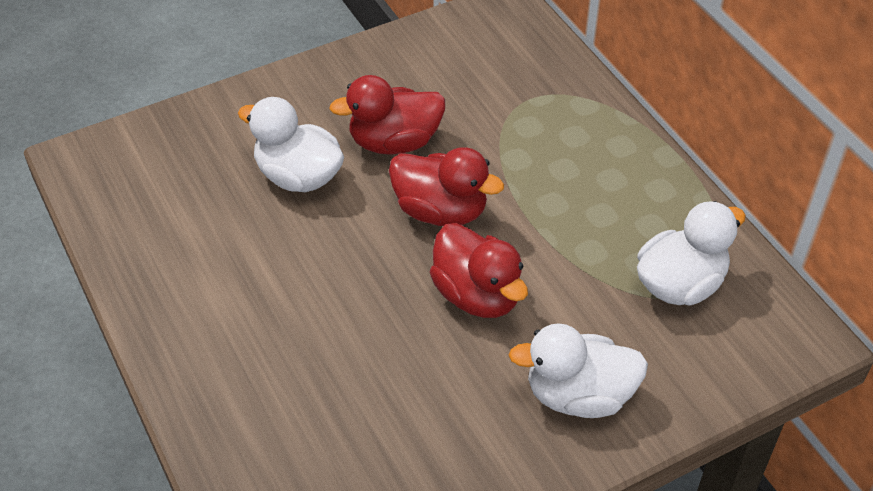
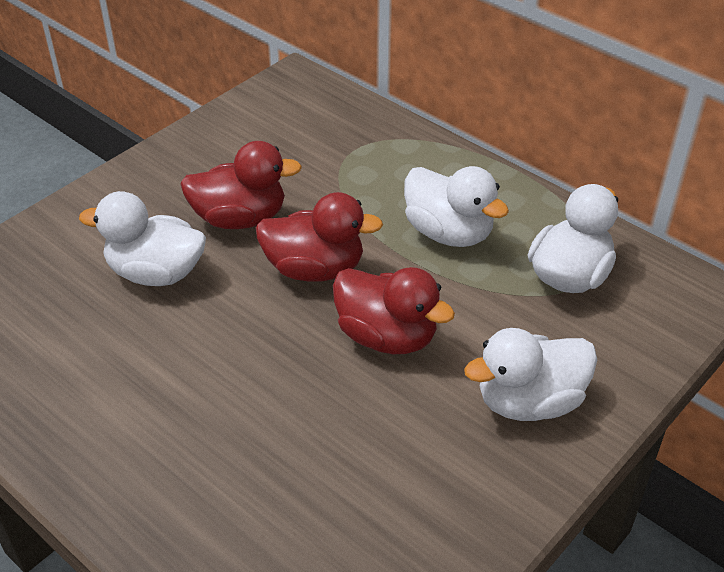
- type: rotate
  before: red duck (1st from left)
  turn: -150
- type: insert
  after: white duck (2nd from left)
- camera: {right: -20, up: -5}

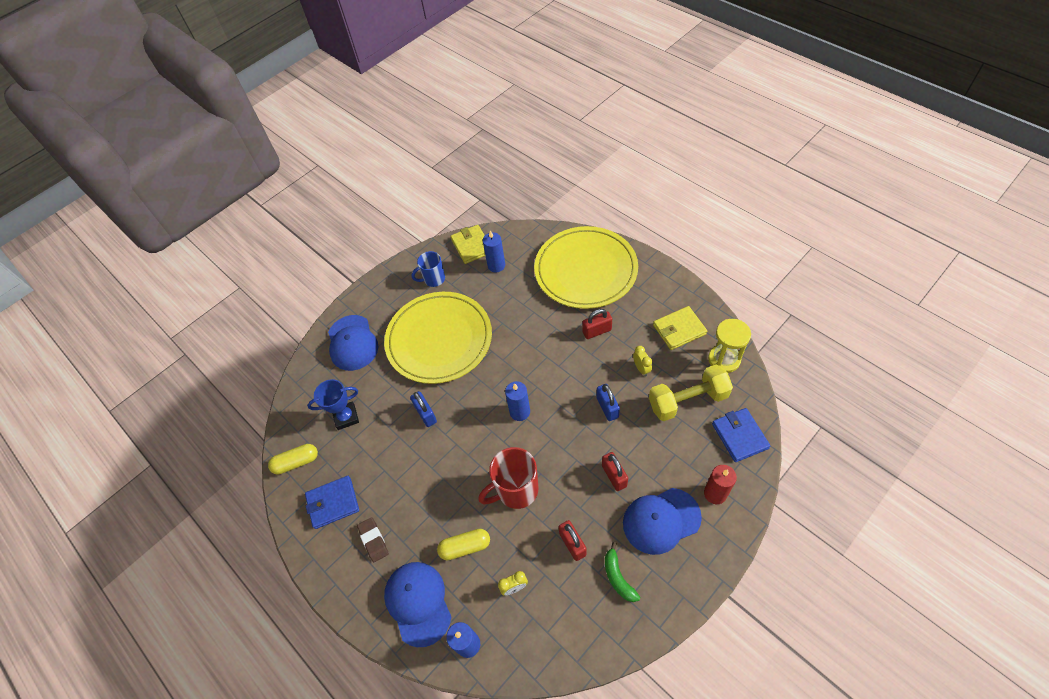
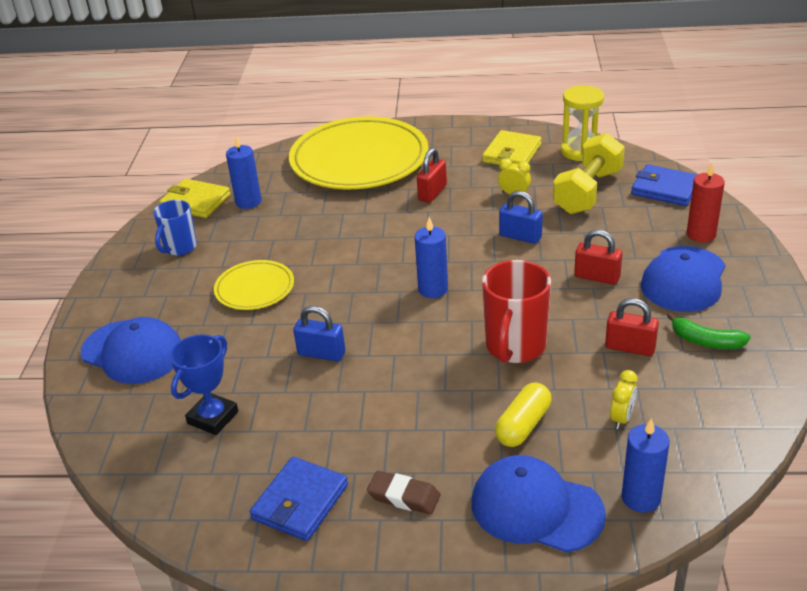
- type: resize
  before: yellow plate (1st from left)
  scale: 0.48
- type: delete
  before: yellow capsule (1st from left)
- camera: {right: -45, up: -20}

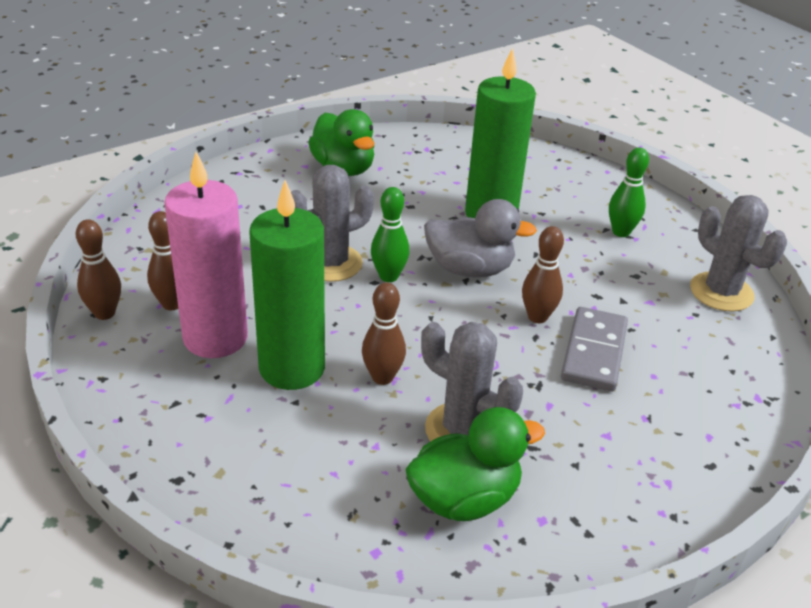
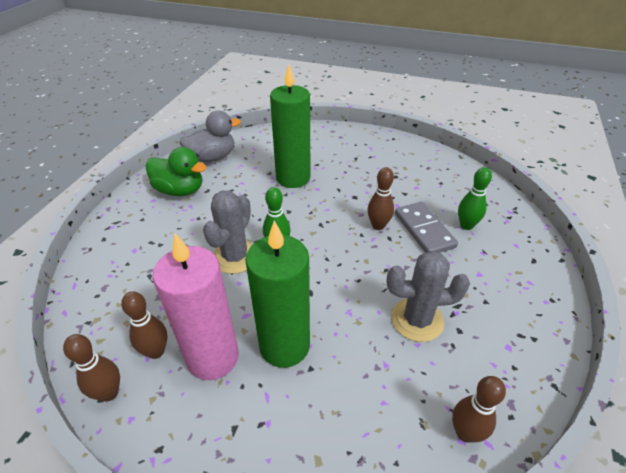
- type: move
  before: grey duck
- type: move
  before: brown bowling pin (3rd from left in the first image)
  after: brown bowling pin (4th from left)
- type: move
  before: green bowling pin (2nd from left)
- type: delete
  before: green duck (2nd from left)
- type: delete
  before: grey cactus (3rd from left)
- camera: {right: -35, up: 5}

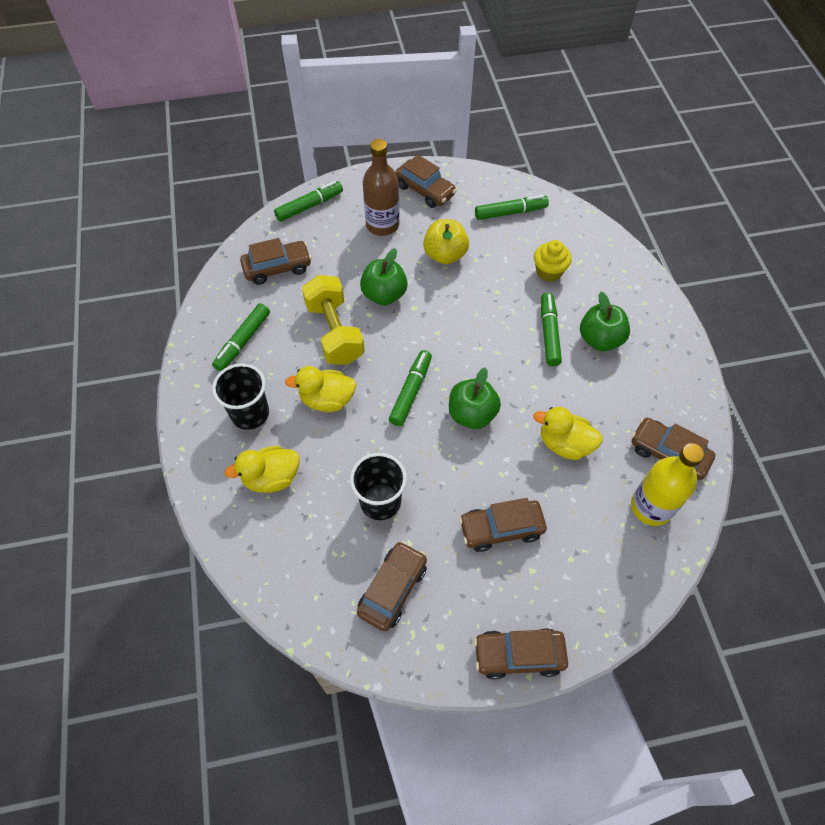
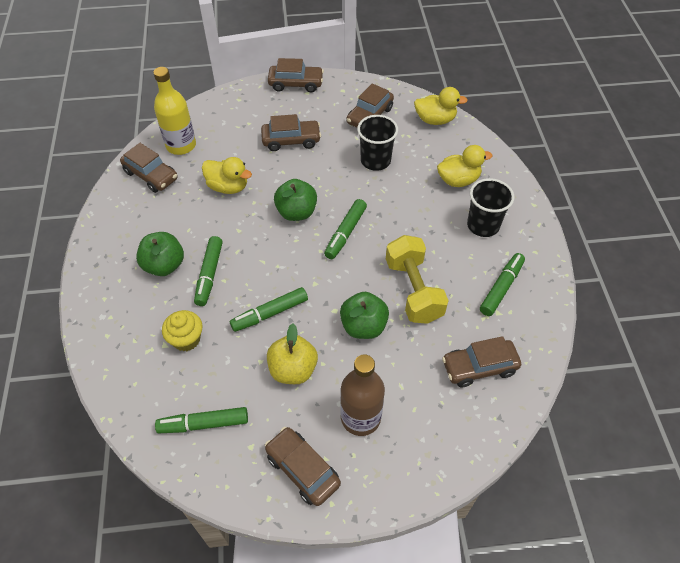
- type: move
  before: green marker (2nd from left in the first image)
  after: green marker (3rd from left)
- type: move
  before: yellow duck (2nd from left)
- camera: {right: -175, up: -5}

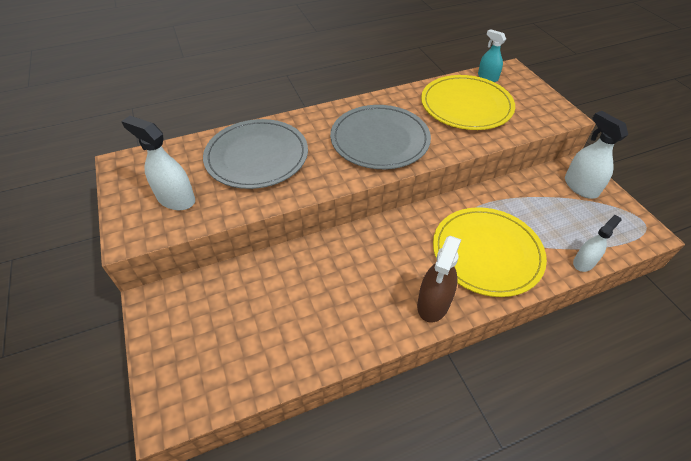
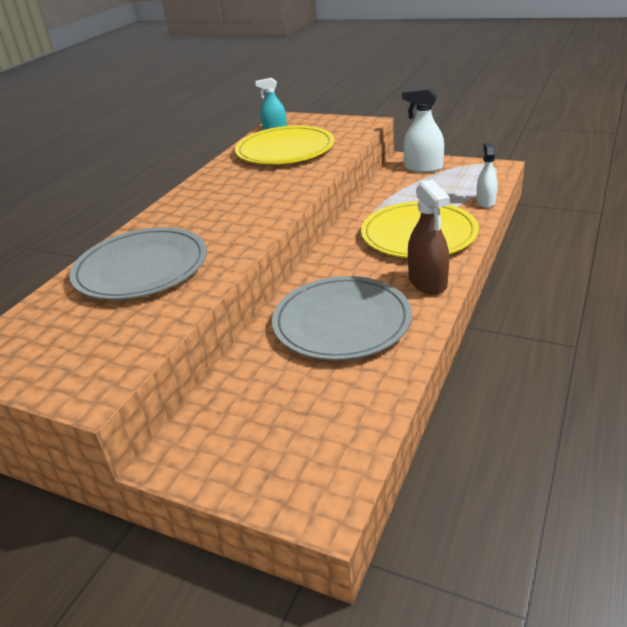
- type: move
  before: grey plate (2nd from left)
- type: delete
  before: white spray bottle (1st from left)
- camera: {right: -40, up: -15}

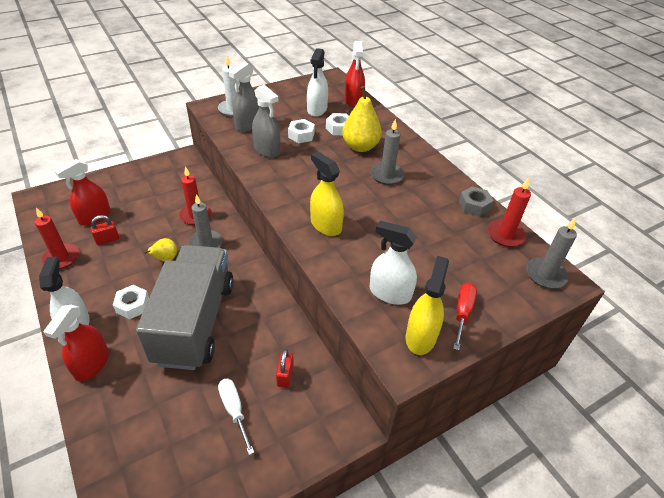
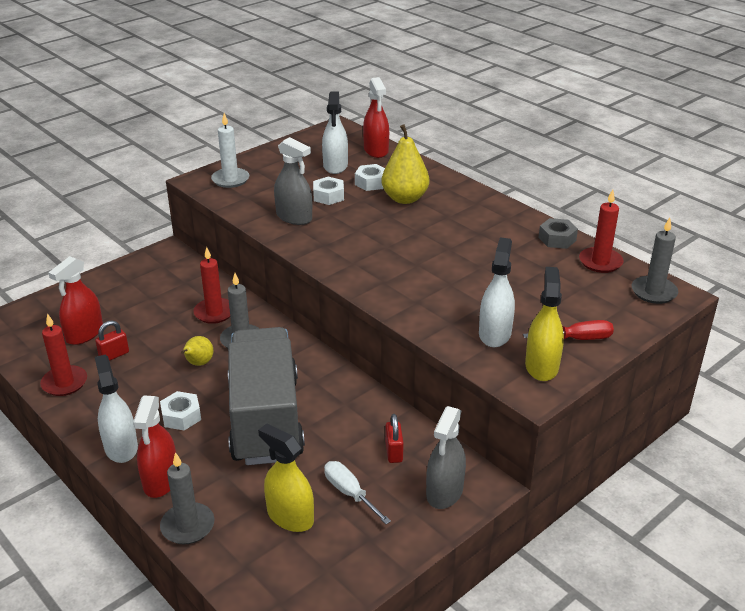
- type: move
  before: grey candle (2nd from left in the first image)
  after: grey candle (1st from left)
- type: move
  before: yellow spray bottle (1st from left)
- type: move
  before: grey spray bottle (1st from left in the first image)
  after: grey spray bottle (2nd from left)
- type: rotate
  before: white spray bottle (3rd from left)
  turn: 90
- type: rotate
  before: red screwdriver
  turn: 75
- camera: {right: -10, up: -10}

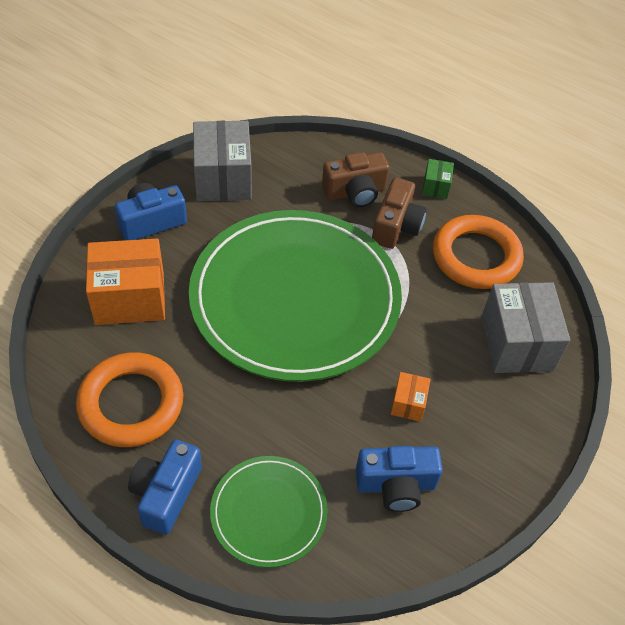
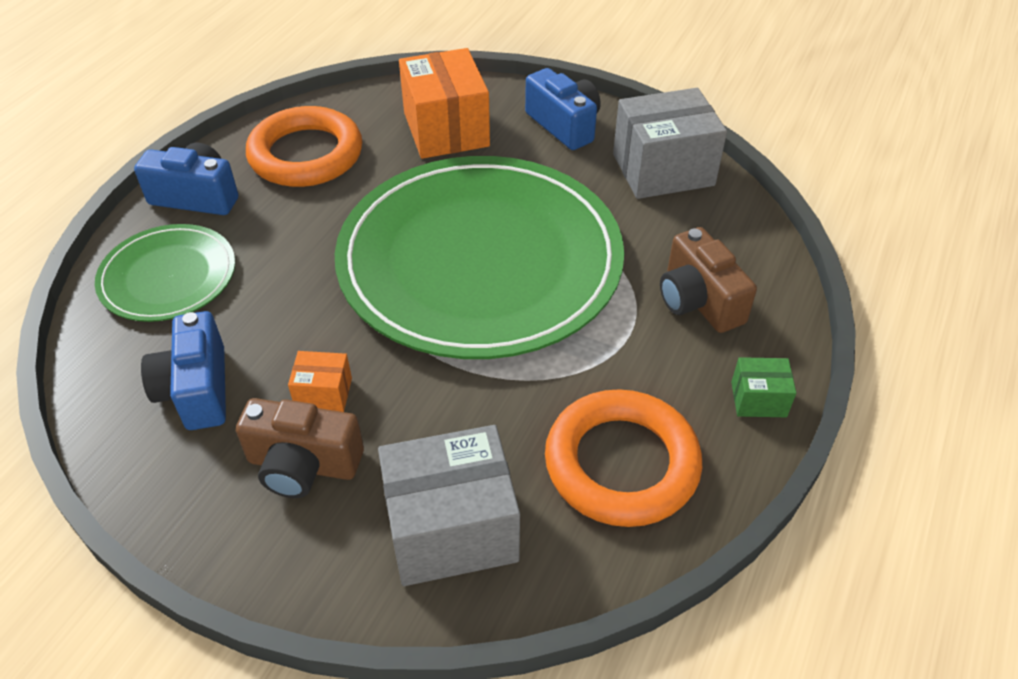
- type: move
  before: brown camera (2nd from left in the first image)
  after: brown camera (1st from left)
- camera: {right: 85, up: -5}

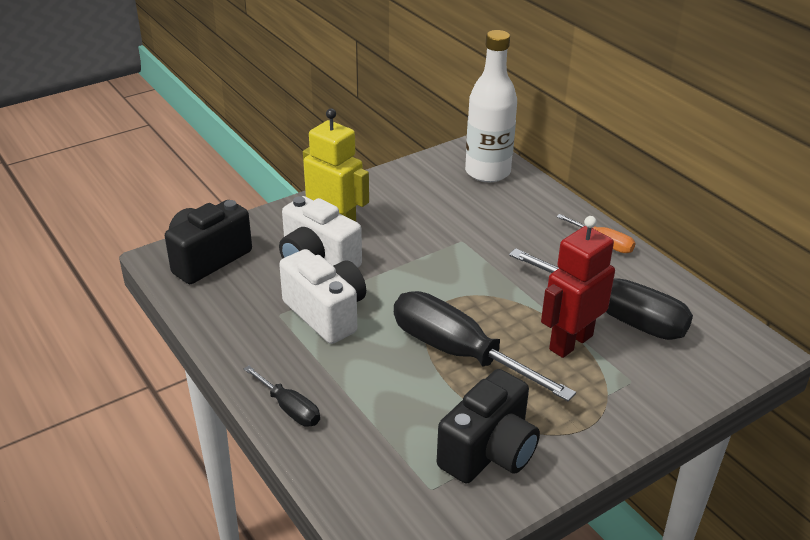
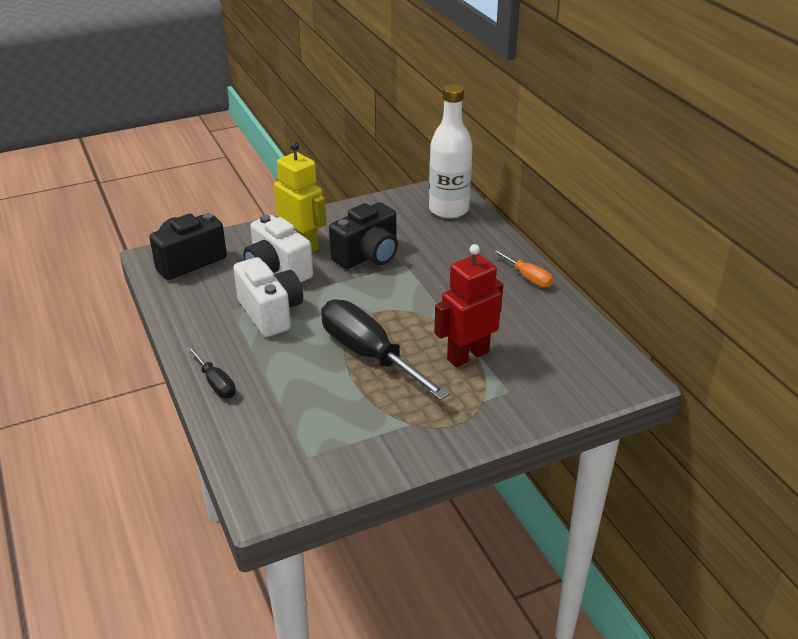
- type: move
  before: black camera (2nd from left)
- type: delete
  before: black screwdriver (3rd from left)
- camera: {right: 10, up: 0}

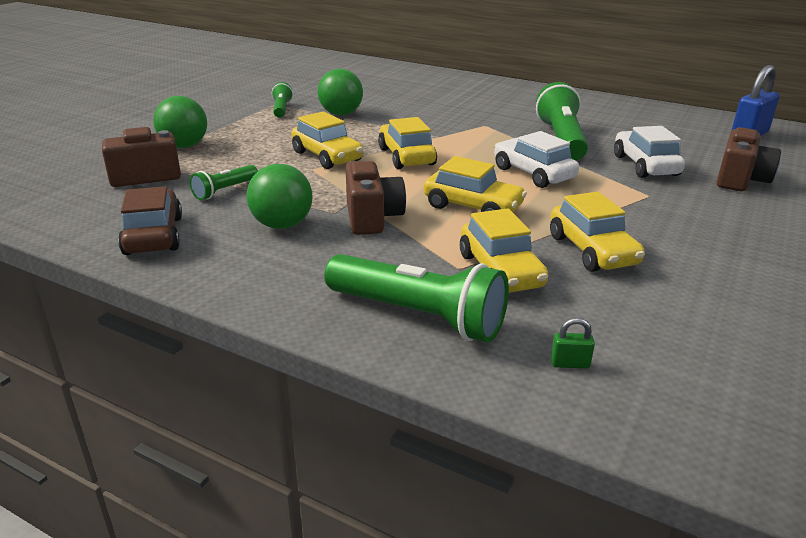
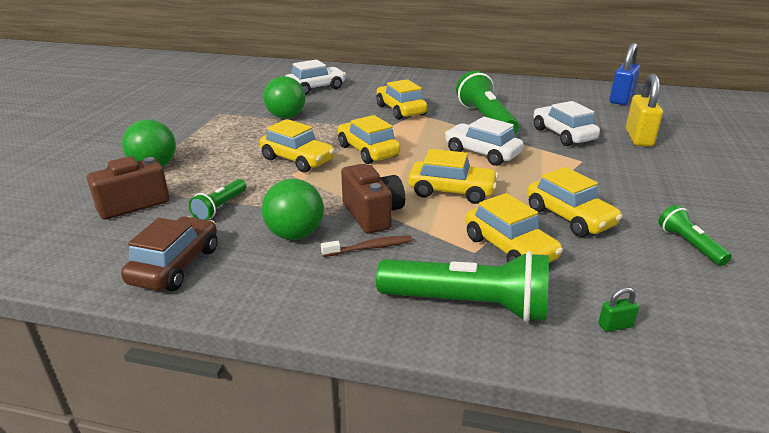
- type: rotate
  before: brown car
  turn: 45
- type: insert
  after: white car (1st from left)
- type: insert
  after: brown toothbrush
- type: insert
  after: yellow car (3rd from left)
- type: replace
  before: brown camera (3rd from left)
  after: yellow padlock
- type: move
  before: green flashlight (2nd from left in the first image)
  after: green flashlight (4th from left)
- camera: {right: -15, up: 0}

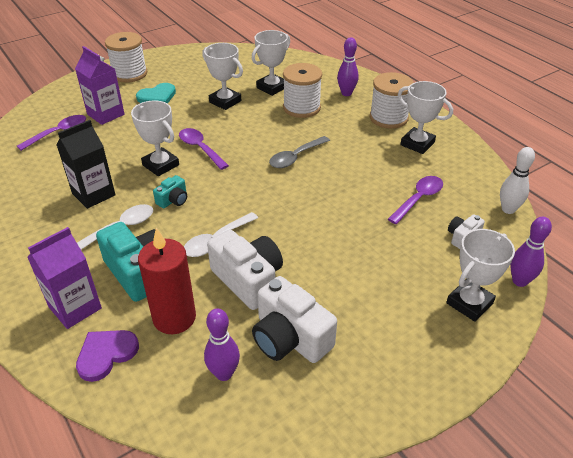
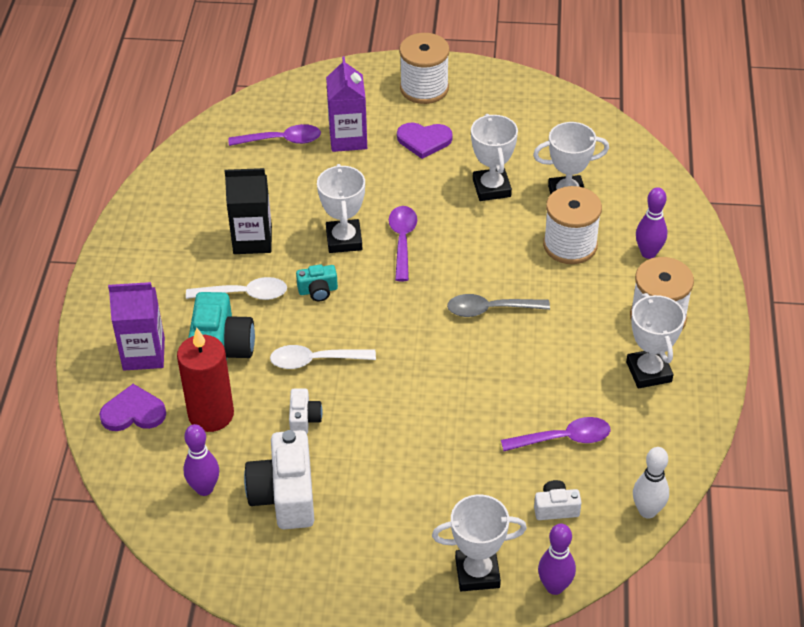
- type: resize
  before: white camera (1st from left in the first image)
  scale: 0.5
- type: recolor
  before: turquoise heart
  after: purple heart (2nd from left)
- camera: {right: 40, up: 5}

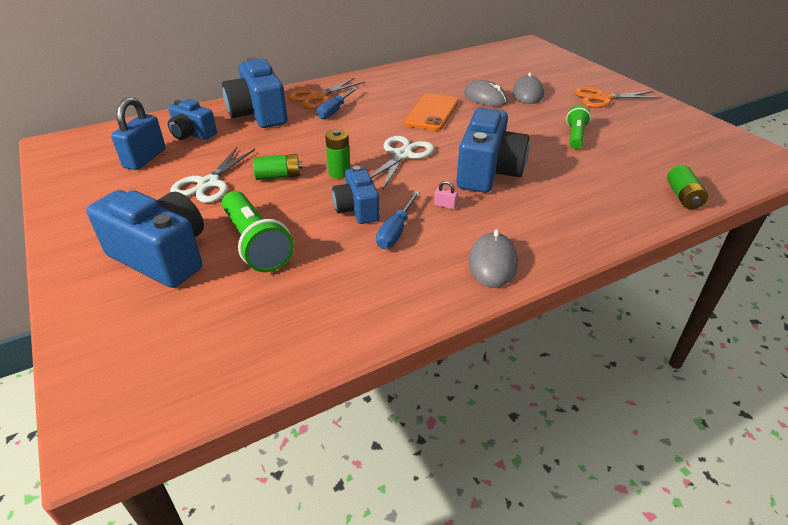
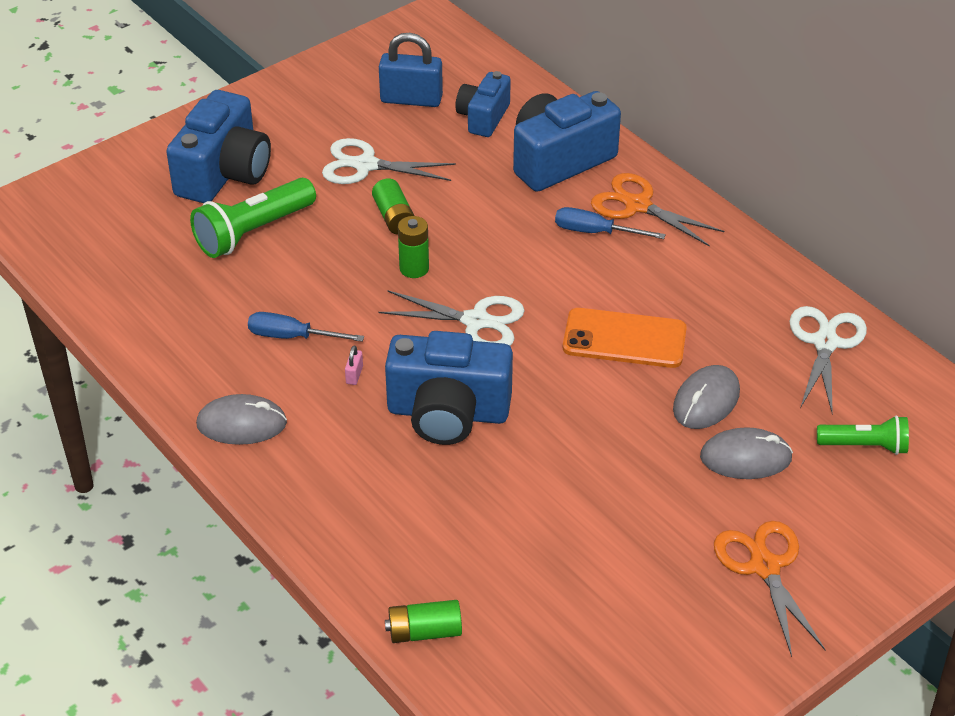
- type: insert
  after: white scissors (3rd from left)
- type: move
  before: green flashlight (2nd from left)
- type: delete
  before: blue camera (4th from left)
- camera: {right: 80, up: 5}

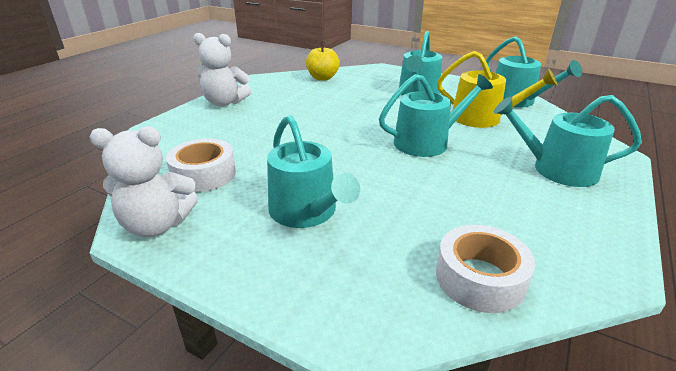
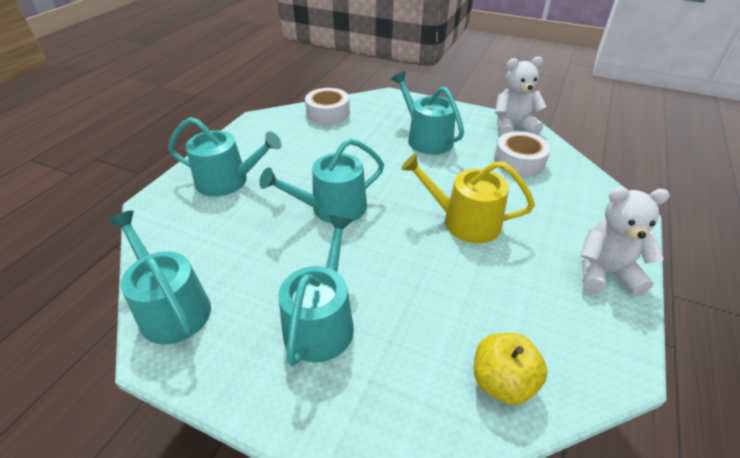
- type: move
  before: yellow watering can
- camera: {right: 175, up: 10}

